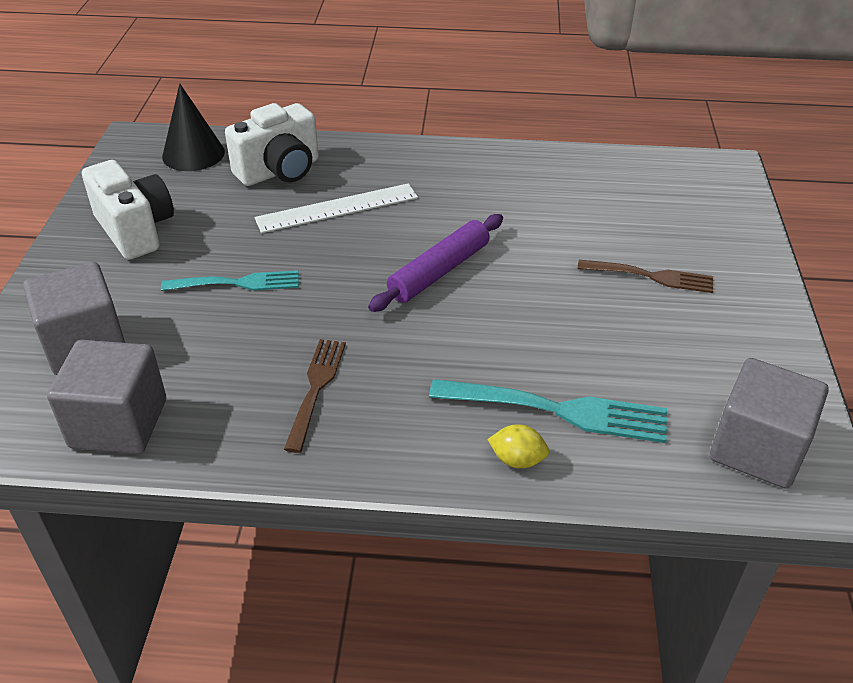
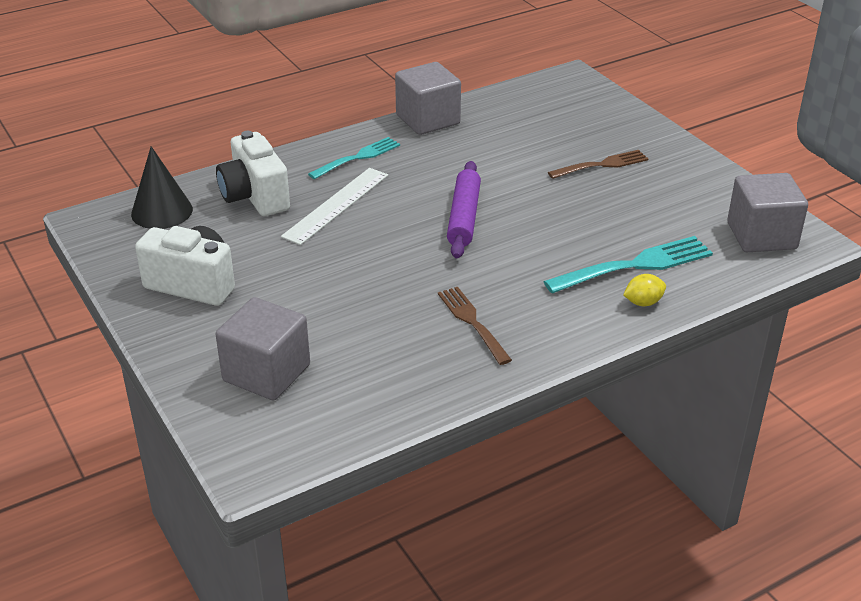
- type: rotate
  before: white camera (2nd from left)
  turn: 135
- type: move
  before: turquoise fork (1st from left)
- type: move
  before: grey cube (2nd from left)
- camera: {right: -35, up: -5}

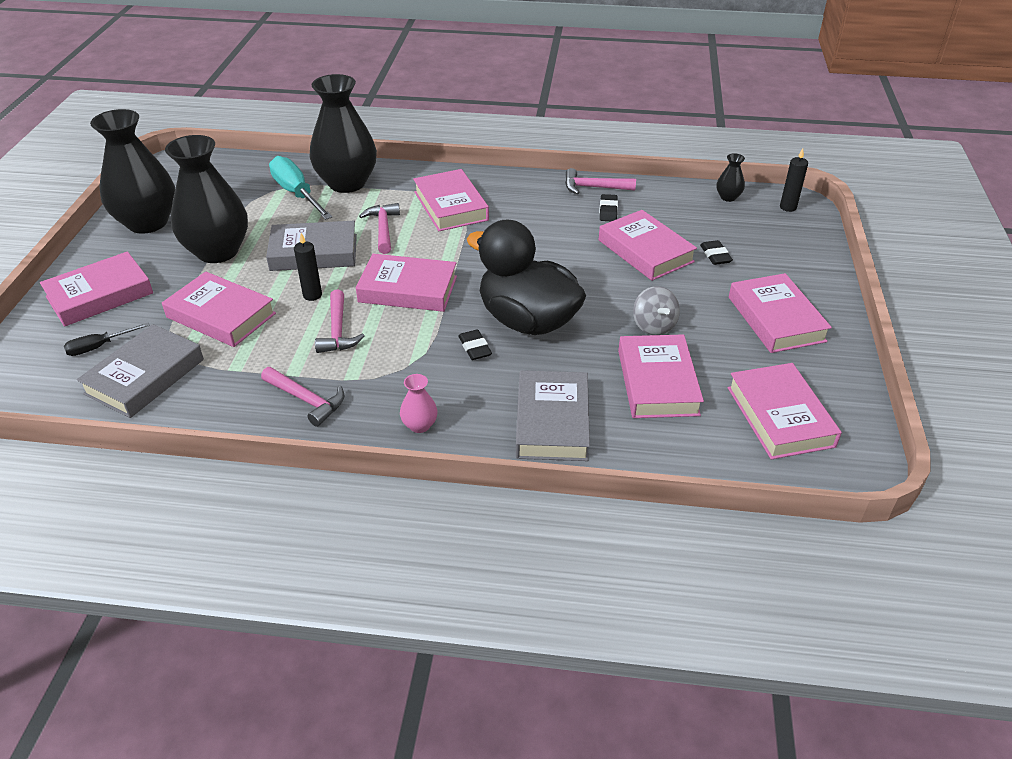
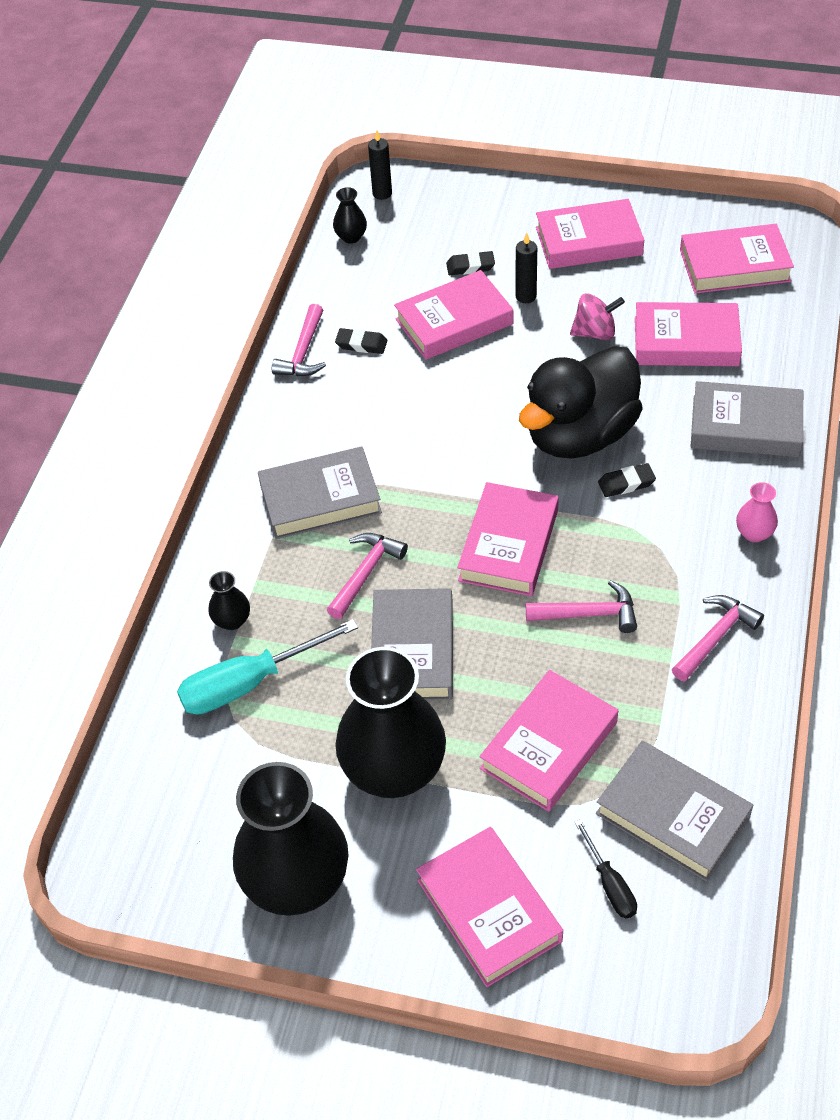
- type: resize
  before: black vase (3rd from left in the first image)
  scale: 0.41
- type: recolor
  before: pink book (4th from left)
  after: grey book (1st from left)
- type: rotate
  before: pink hammer (3rd from left in the first image)
  turn: 120
- type: move
  before: black candle (1st from left in the first image)
  after: black candle (2nd from left)
- type: recolor
  before: grey spinning top
  after: pink spinning top
- camera: {right: -80, up: 10}

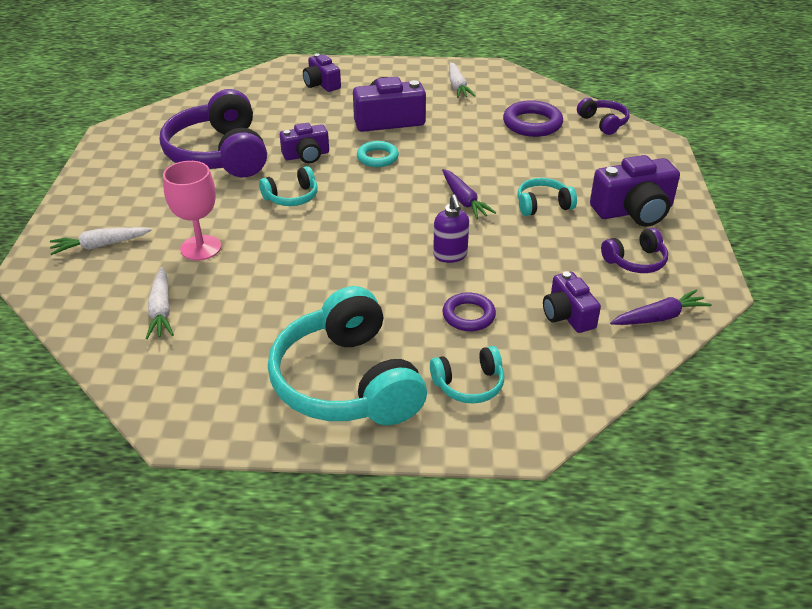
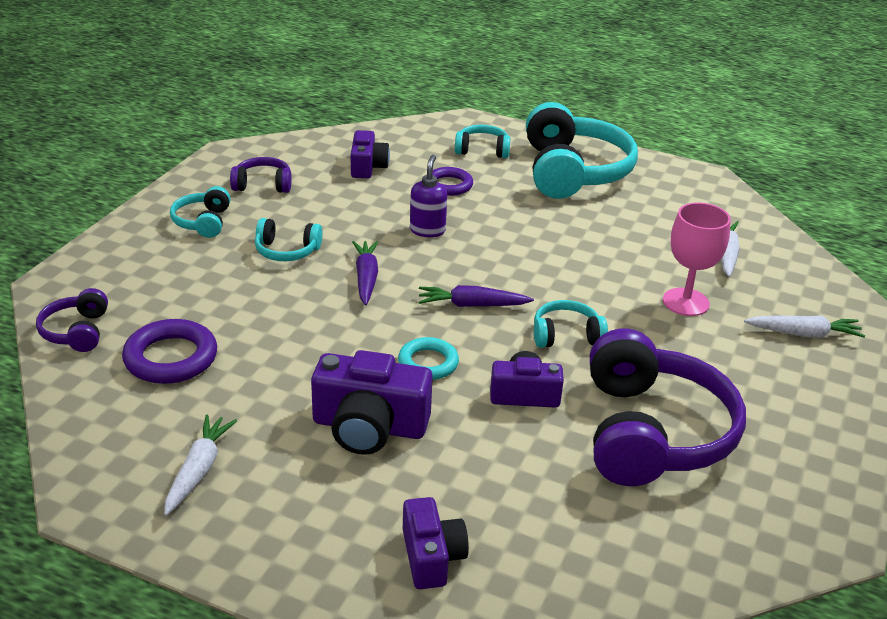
- type: replace
  before: purple camera (5th from left)
  after: turquoise headphones (1st from left)
- type: move
  before: purple carrot (2nd from left)
- camera: {right: -160, up: -5}

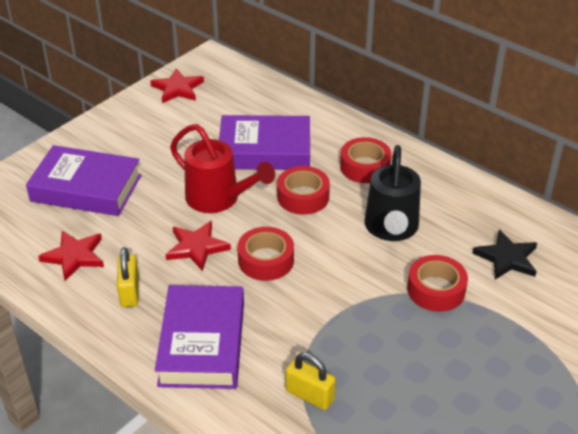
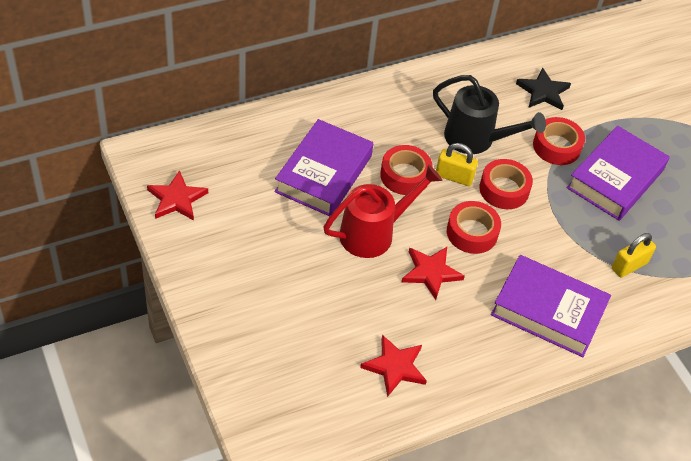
- type: move
  before: yellow padlock (1st from left)
- type: move
  before: red tape (3rd from left)
- type: move
  before: purple book (1st from left in the first image)
  after: purple book (3rd from left)
- camera: {right: -70, up: 10}

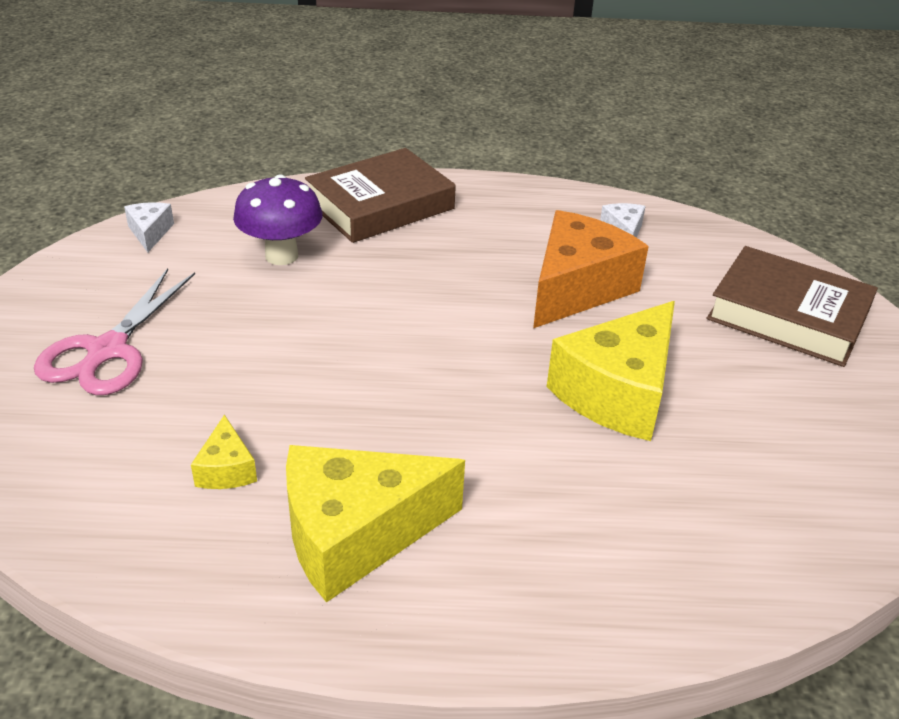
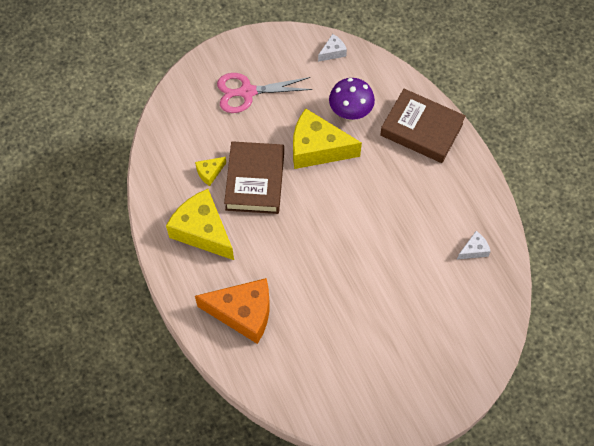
- type: move
  before: orange cheese
- type: move
  before: brown book (2nd from left in the first image)
  after: brown book (1st from left)
- type: move
  before: yellow cheese (3rd from left)
- camera: {right: 65, up: 25}

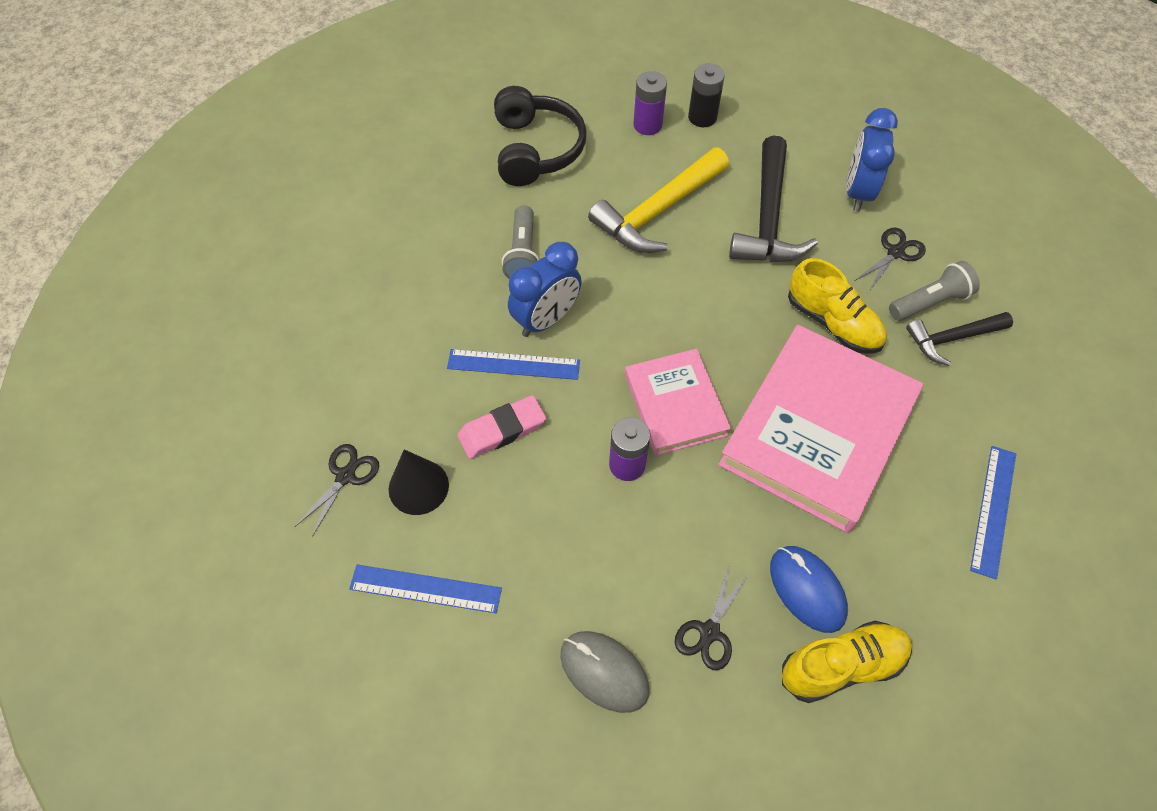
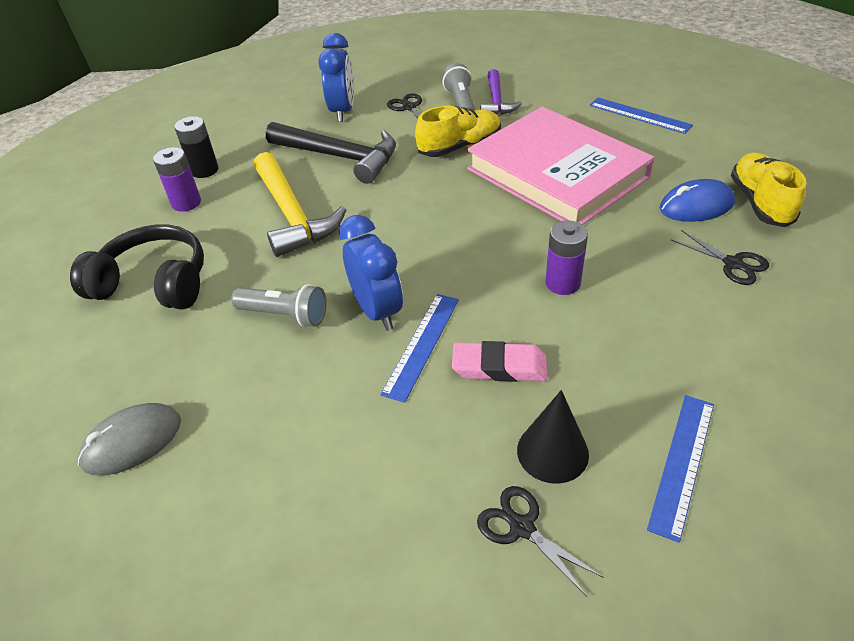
- type: move
  before: grey mouse
- type: rotate
  before: blue clock (2nd from left in the first image)
  turn: -120
- type: rotate
  before: pink eraser
  turn: -75
- type: recolor
  before: black hammer (2nd from left)
  after: purple hammer
- type: delete
  before: pink book (1st from left)
- camera: {right: -70, up: -15}

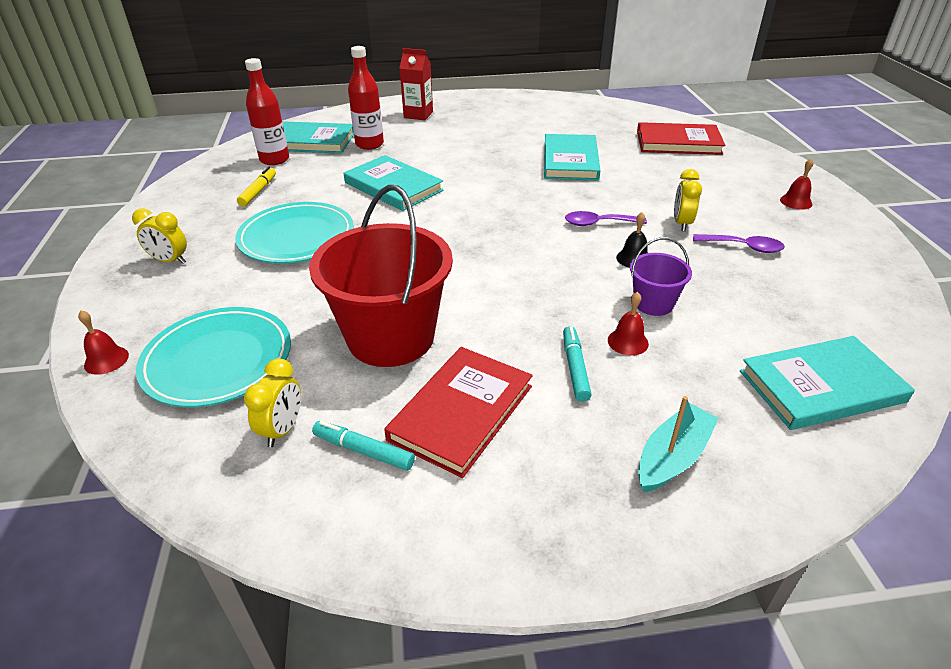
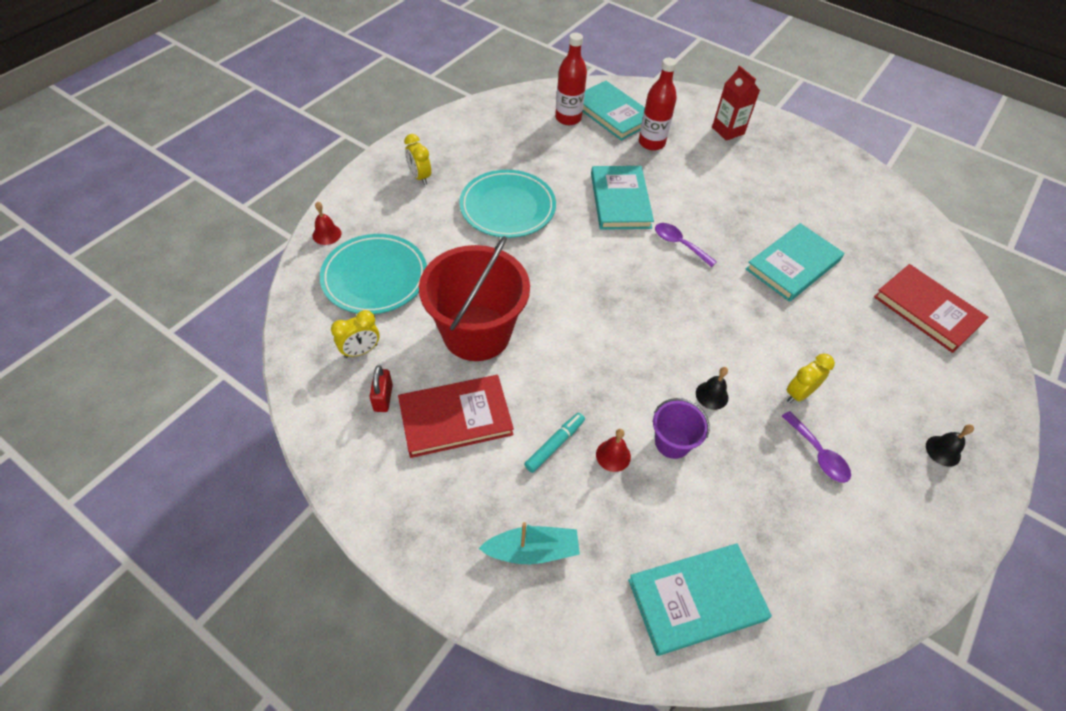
- type: replace
  before: turquoise marker (1st from left)
  after: red padlock
- type: rotate
  before: turquoise book (4th from left in the first image)
  turn: -45
- type: move
  before: purple spoon (1st from left)
- type: recolor
  before: red bell (3rd from left)
  after: black bell (2nd from left)
- type: delete
  before: yellow marker
- camera: {right: 40, up: 15}

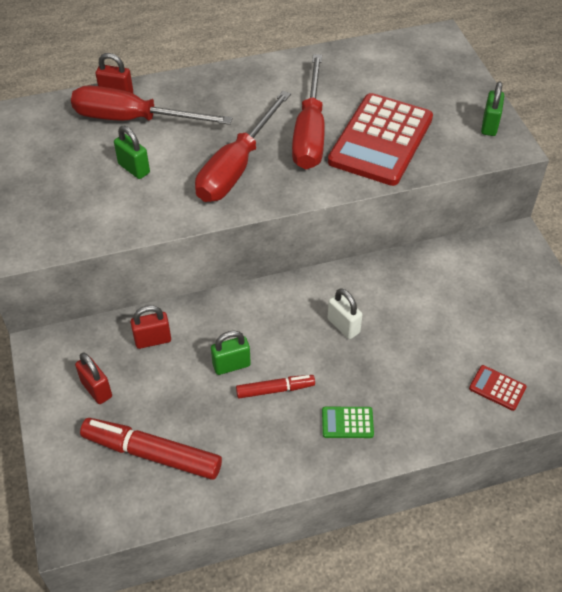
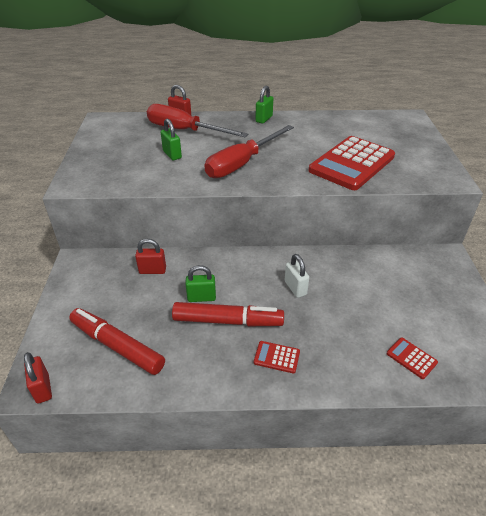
- type: move
  before: red padlock (1st from left)
- type: resize
  before: red marker (2nd from left)
  scale: 1.75
- type: recolor
  before: green calculator
  after: red calculator (1st from left)
- type: move
  before: green padlock (3rd from left)
- type: delete
  before: red screwdriver (3rd from left)
- camera: {right: 15, up: -10}

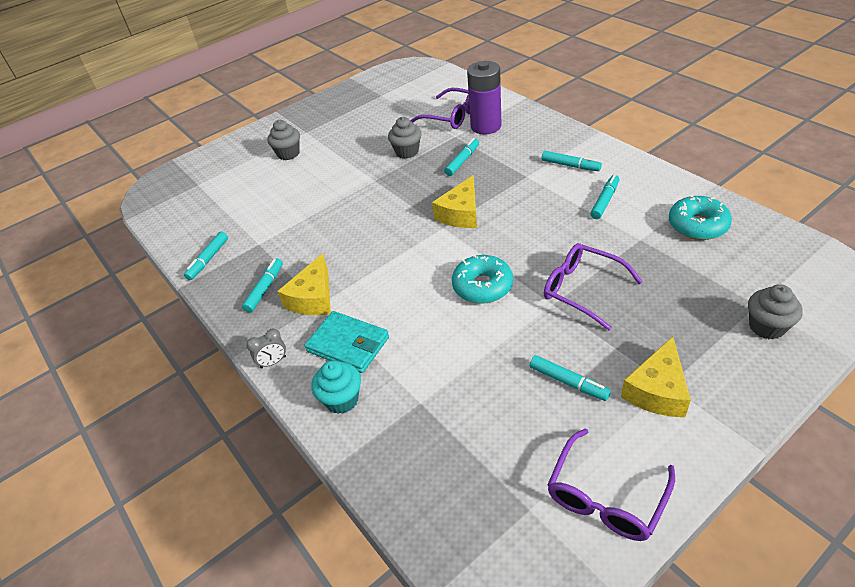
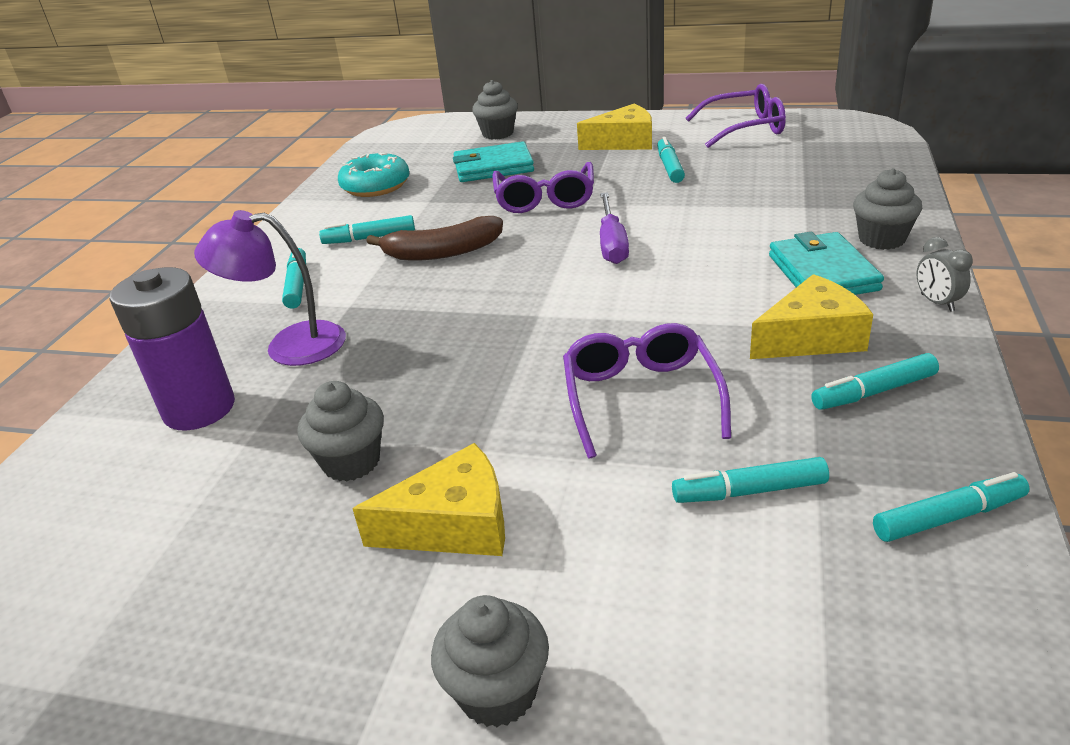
- type: insert
  after: purple lamp
- type: move
  before: yellow cheese (2nd from left in the first image)
  after: yellow cheese (1st from left)
- type: insert
  after: brown banana
- type: insert
  after: turquoise wallet (1st from left)
- type: move
  before: purple glasses (1st from left in the first image)
  after: purple glasses (2nd from left)
- type: replace
  before: turquoise donut (1st from left)
  after: purple screwdriver
- type: move
  before: turquoise marker (3rd from left in the first image)
  after: turquoise marker (4th from left)
- type: recolor
  before: turquoise cupcake
  after: grey cupcake (4th from left)
- type: rotate
  before: grey clock
  turn: -135
- camera: {right: -130, up: -10}

